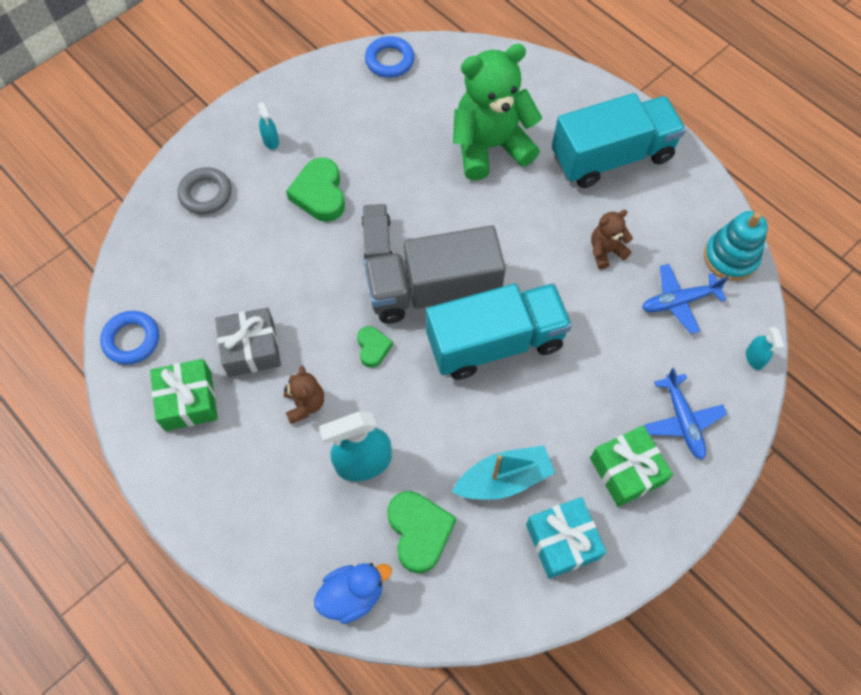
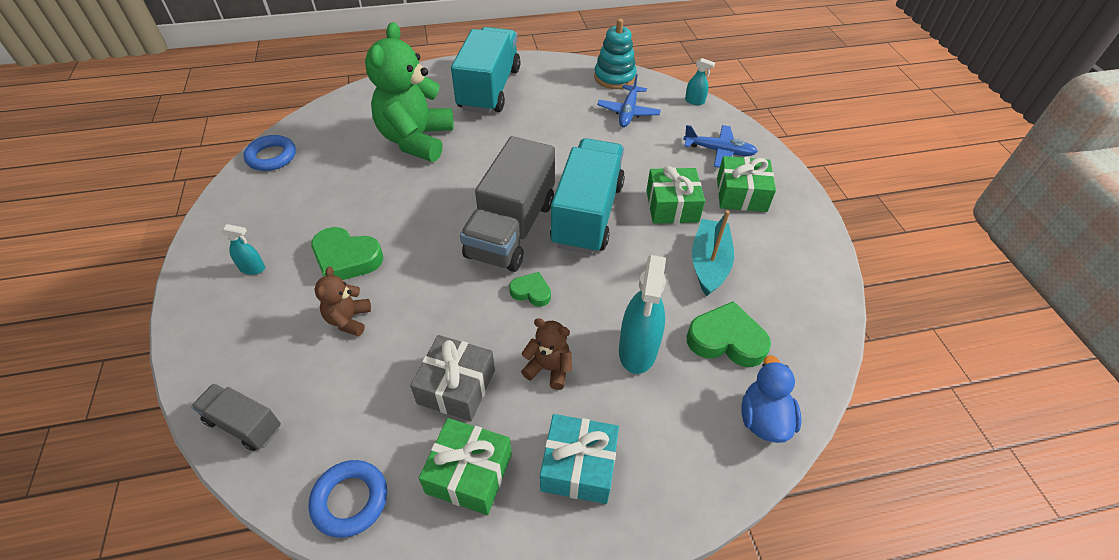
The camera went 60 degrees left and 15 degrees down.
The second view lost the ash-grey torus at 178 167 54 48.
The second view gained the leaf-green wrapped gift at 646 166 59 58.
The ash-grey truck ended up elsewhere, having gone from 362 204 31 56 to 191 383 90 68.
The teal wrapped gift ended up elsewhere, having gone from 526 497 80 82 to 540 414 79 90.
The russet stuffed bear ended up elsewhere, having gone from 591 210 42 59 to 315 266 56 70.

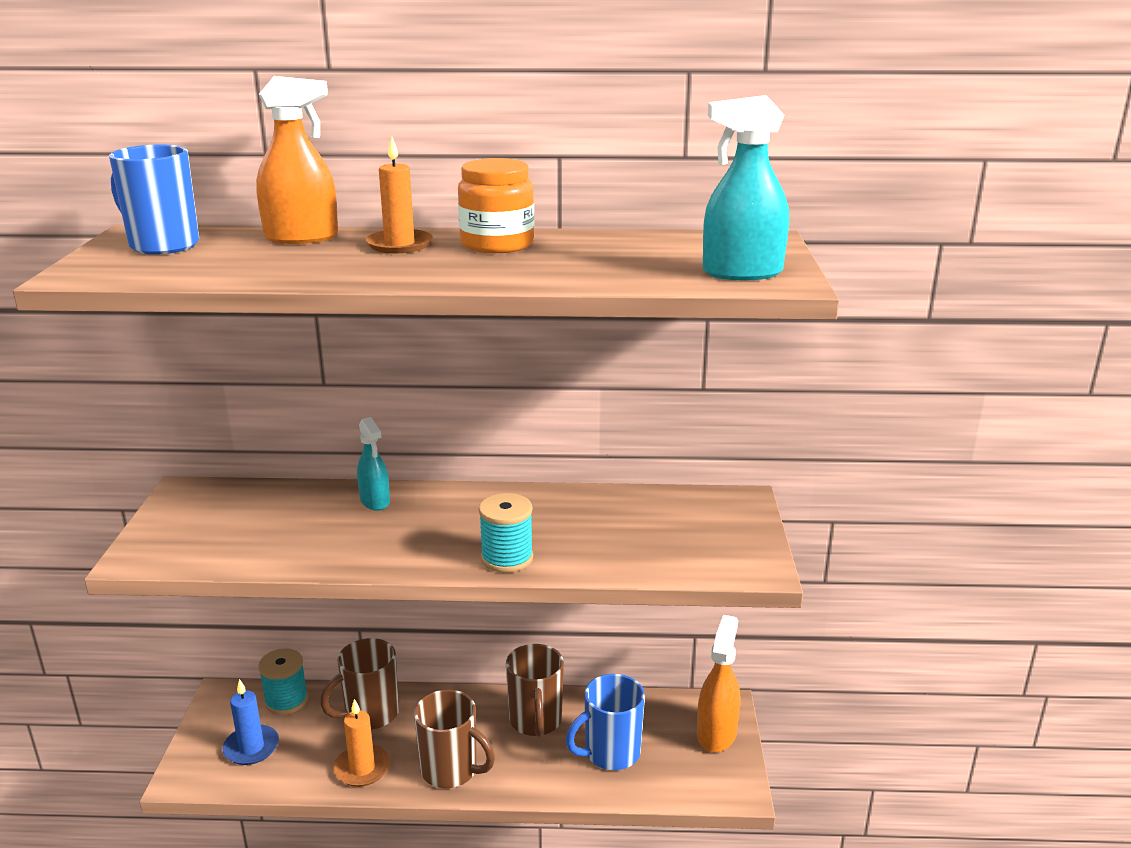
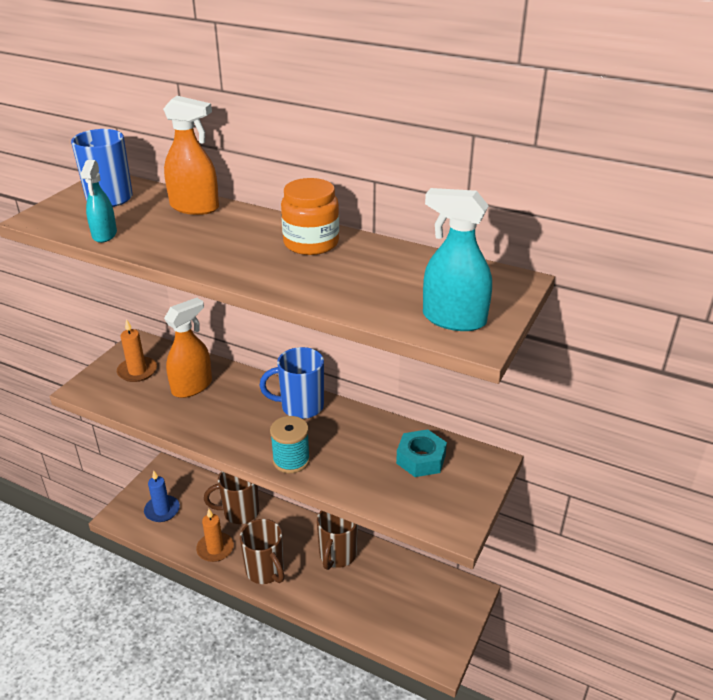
The camera went 25 degrees right and 10 degrees up.
The second view lost the teal bobbin at 258 648 50 67.
The second view gained the teal hexagon nut at 396 429 51 48.
The teal sprayer ended up elsewhere, having gone from 357 417 33 94 to 81 160 36 83.
The orange candle ended up elsewhere, having gone from 366 137 67 116 to 117 319 40 63.
The royal blue tea mug ended up elsewhere, having gone from 566 674 79 96 to 260 347 64 72.
The orange sprayer ended up elsewhere, having gone from 697 615 43 138 to 164 298 48 100.

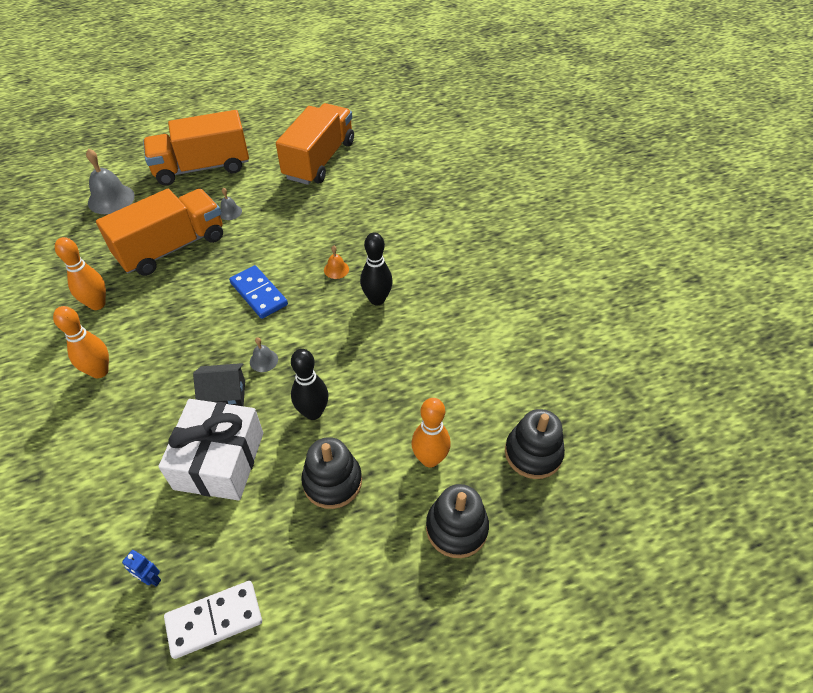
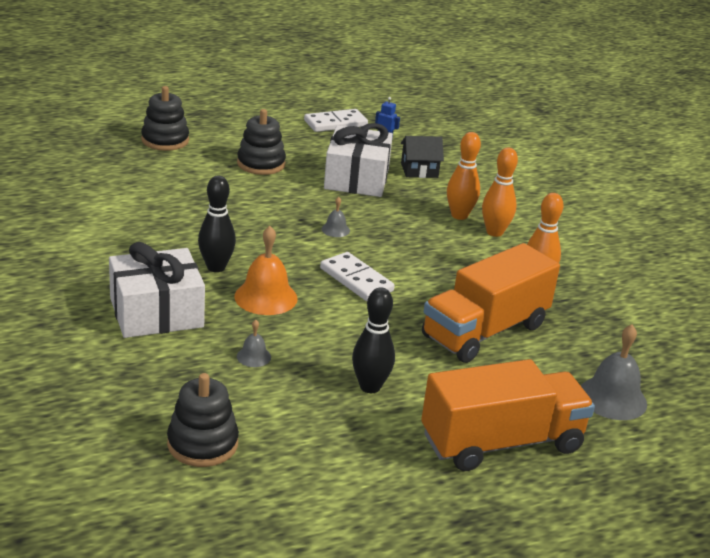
The camera went 175 degrees right and 20 degrees down.
The second view lost the orange truck at 276 103 78 82.
The second view gained the pure white wrapped gift at 109 242 96 96.
The black cottage ended up elsewhere, having gone from 193 363 52 43 to 401 136 43 42.
The ash-grey bell ended up elsewhere, having gone from 220 188 22 32 to 237 320 34 47.
The black bowling pin ended up elsewhere, having gone from 291 349 38 71 to 352 287 43 106.
The orange bowling pin ended up elsewhere, having gone from 411 398 40 70 to 447 132 34 88.
The black stacking toy ended up elsewhere, having gone from 505 409 60 70 to 167 373 72 94.
What was the royal blue domino tile at 229 265 59 54 turned into the pure white domino tile at 320 252 75 49.
The size of the orange bell at 324 245 25 34 changed by a factor of 1.97.

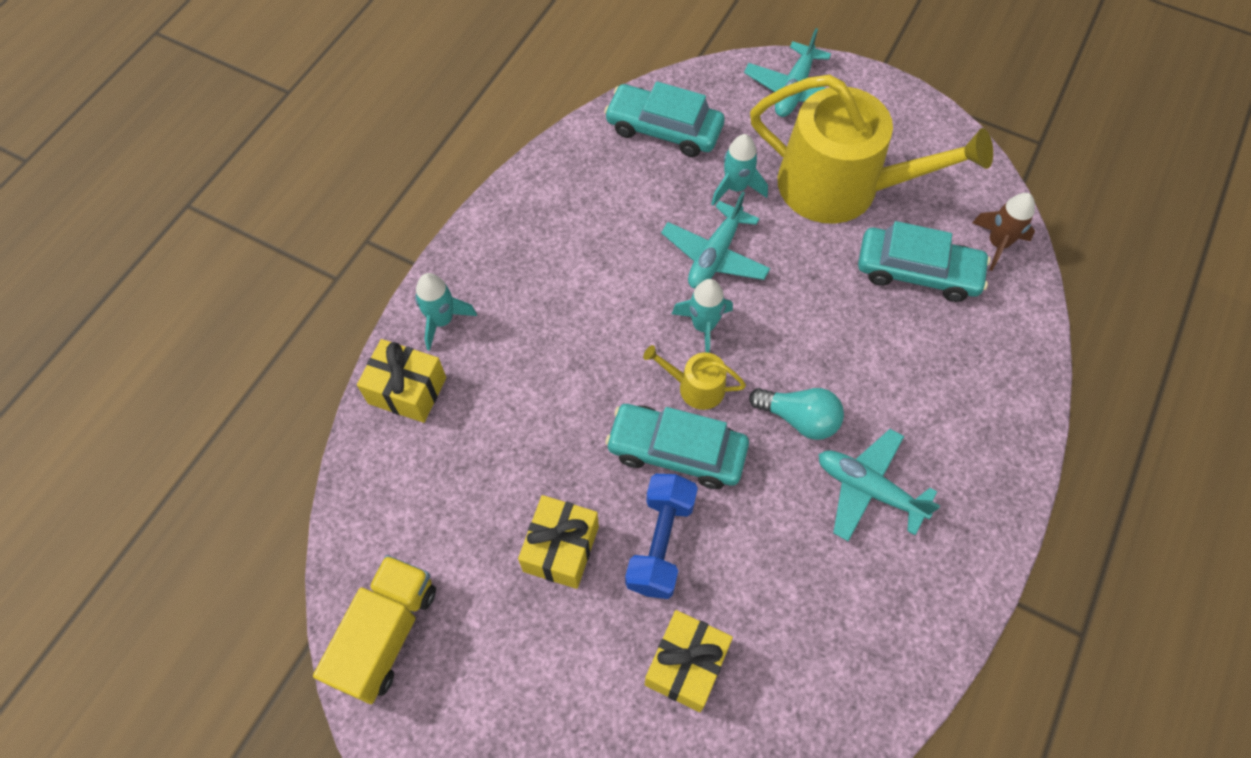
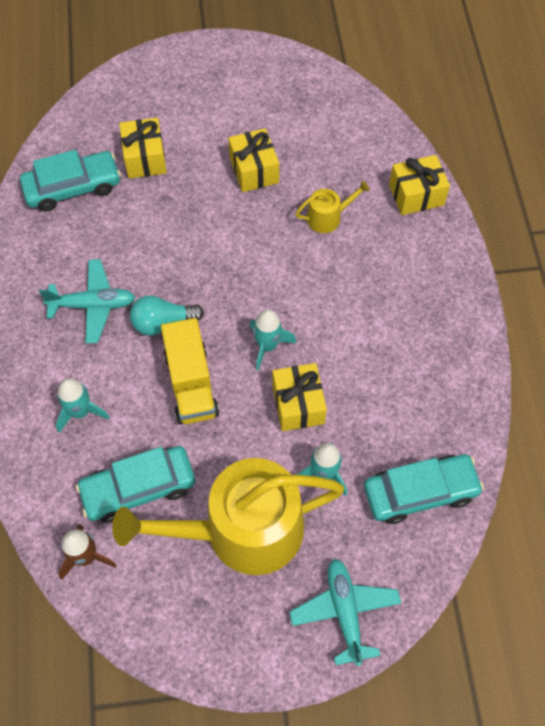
The camera went 145 degrees right and 0 degrees up.
The second view lost the royal blue hand weight at 625 474 73 125.
The yellow truck ended up elsewhere, having gone from 313 555 123 149 to 161 318 58 106.
The teal spaceship ended up elsewhere, having gone from 415 273 62 78 to 56 378 54 55.
The teal car ended up elsewhere, having gone from 605 404 144 85 to 20 150 101 61.
The yellow watering pot ended up elsewhere, having gone from 643 345 103 65 to 295 181 75 52.
Where the teal aeroplane stood at 661 191 109 97, the yellow wrapped gift came to stand at 272 363 55 68.

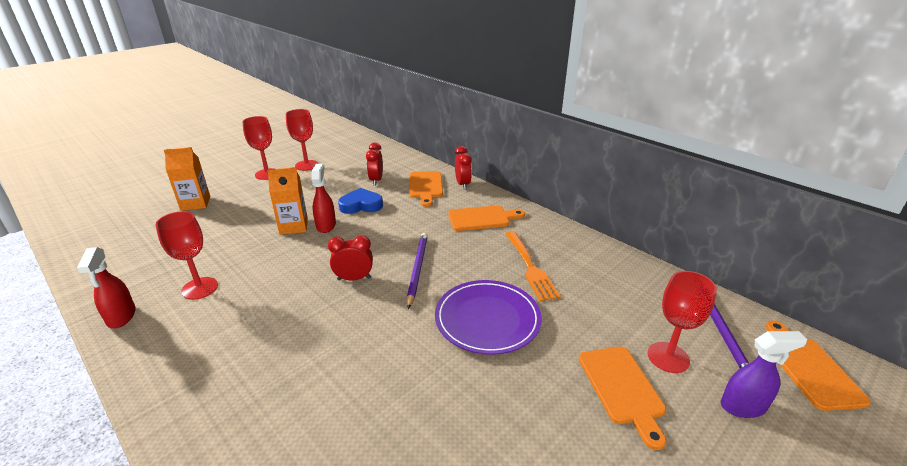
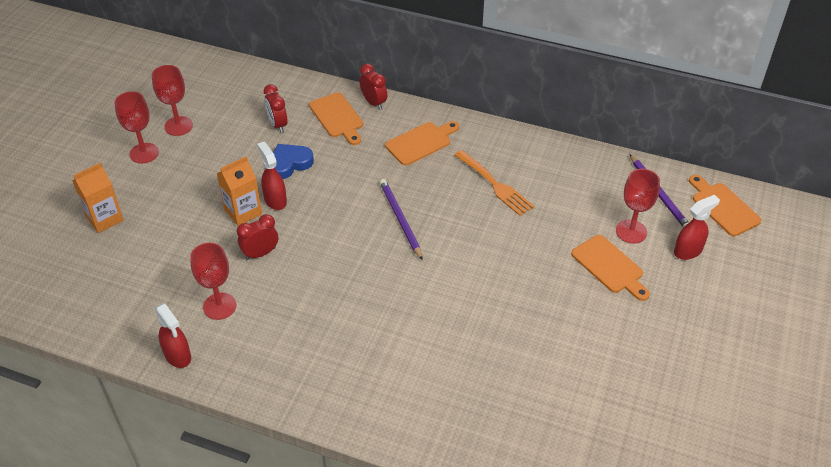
The camera went 25 degrees left and 15 degrees up.
The second view lost the violet flat dish at 435 280 107 75.
The red clock ended up elsewhere, having gone from 328 235 45 46 to 237 214 41 46.
What was the violet sprayer at 721 331 86 87 turned into the red sprayer at 674 195 46 65.

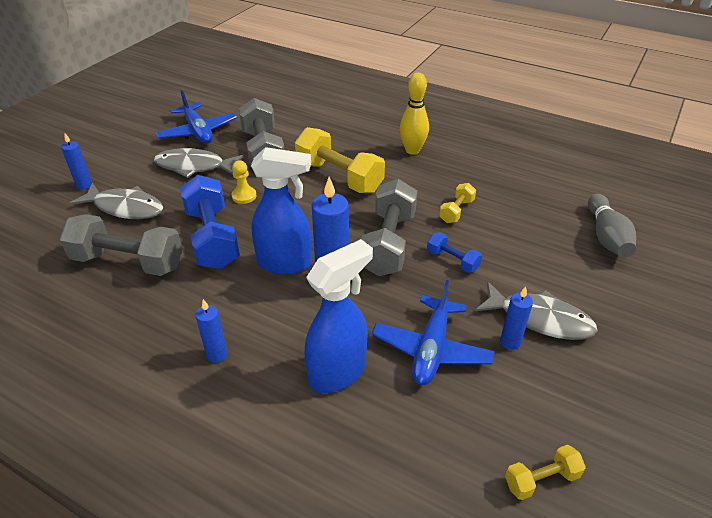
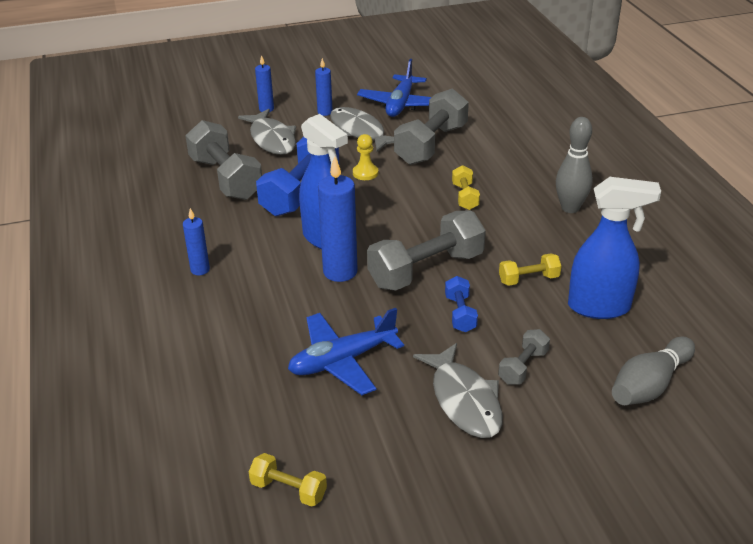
The camera went 45 degrees right and 5 degrees down.
The second view gained the ash-grey hand weight at 498 329 52 56.
The royal blue sprayer ended up elsewhere, having gone from 305 239 68 154 to 568 177 93 142.
The royal blue candle ended up elsewhere, having gone from 500 286 33 64 to 315 58 18 58.
What was the yellow bowling pin at 400 73 29 82 turned into the ash-grey bowling pin at 556 117 37 96.
The size of the yellow hand weight at 295 127 90 66 changed by a factor of 0.49.

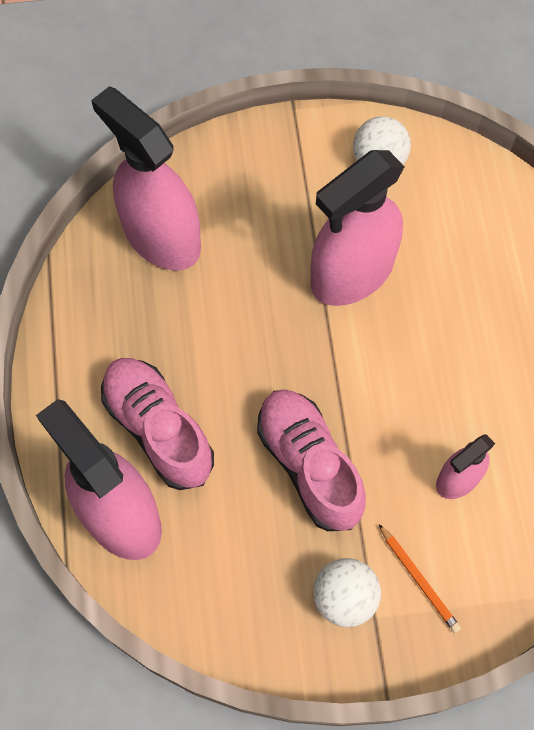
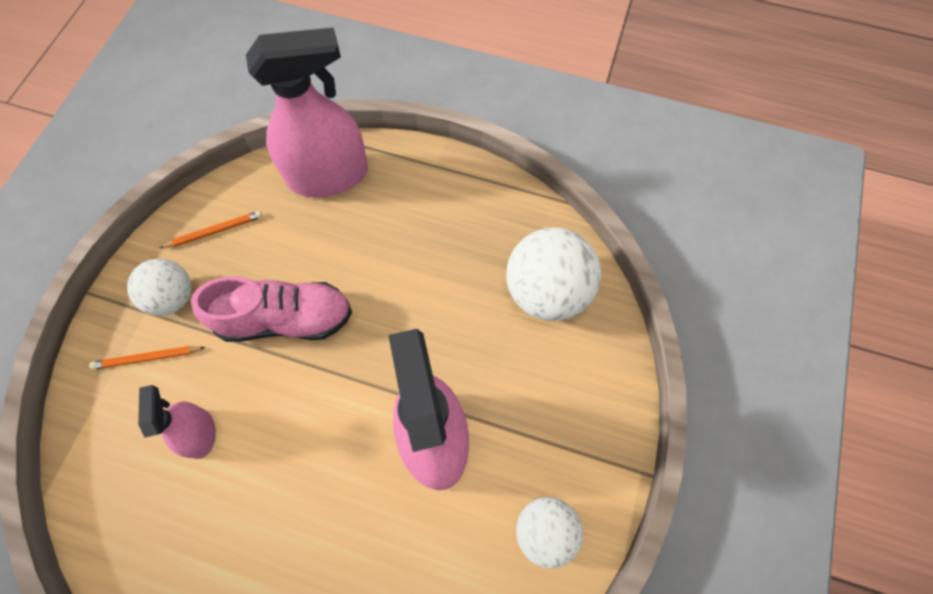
The camera went 115 degrees right and 0 degrees up.
The second view lost the rosy sneaker at 101 358 113 132.
The second view gained the orange pencil at 159 211 104 37.
Where the rosy sprayer stood at 91 86 110 184, the pure white play ball came to stand at 506 228 95 93.

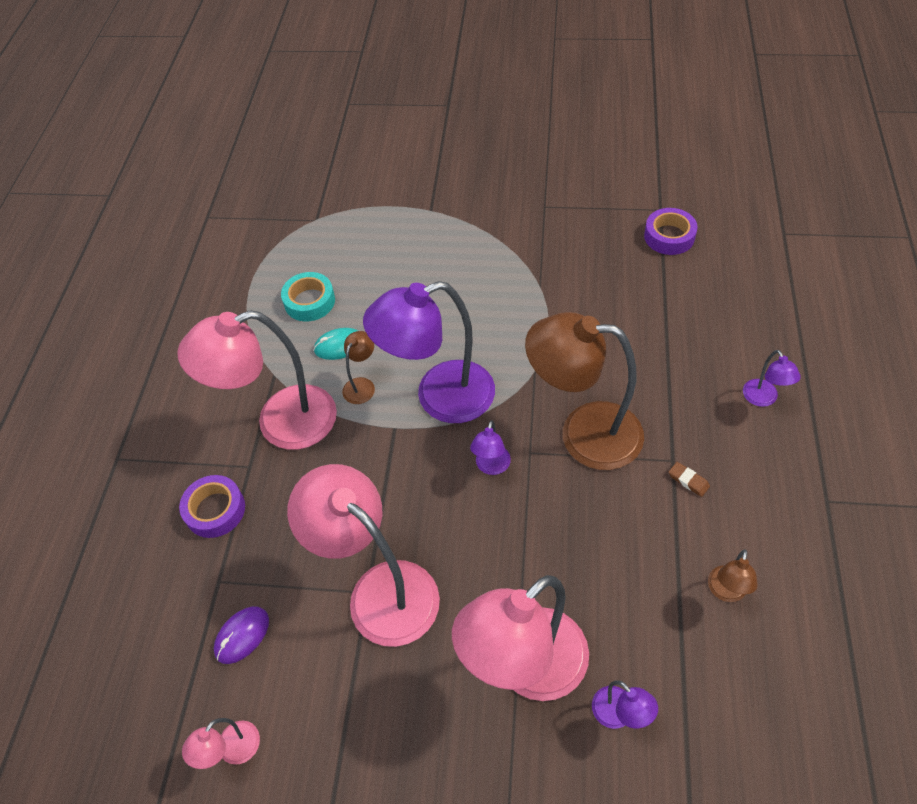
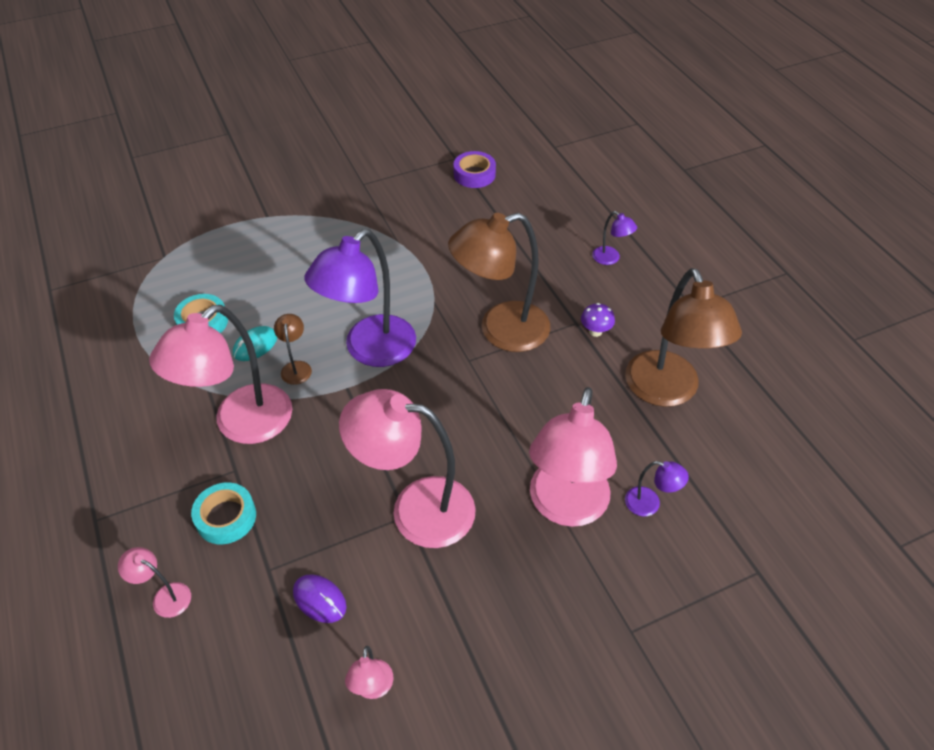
The camera went 35 degrees left and 5 degrees down.
The second view lost the violet reading lamp at 470 420 41 55.
The second view gained the rosy reading lamp at 118 547 73 71.
Where the russet gum eraser stood at 669 462 41 35, the violet fungus came to stand at 581 303 34 34.
What was the violet roll of tape at 179 475 66 63 turned into the teal roll of tape at 191 483 65 61.
The violet PC mouse at 214 606 55 58 ended up facing another way, 60 degrees counterclockwise from before.
The size of the russet reading lamp at 708 549 50 53 changed by a factor of 2.34.

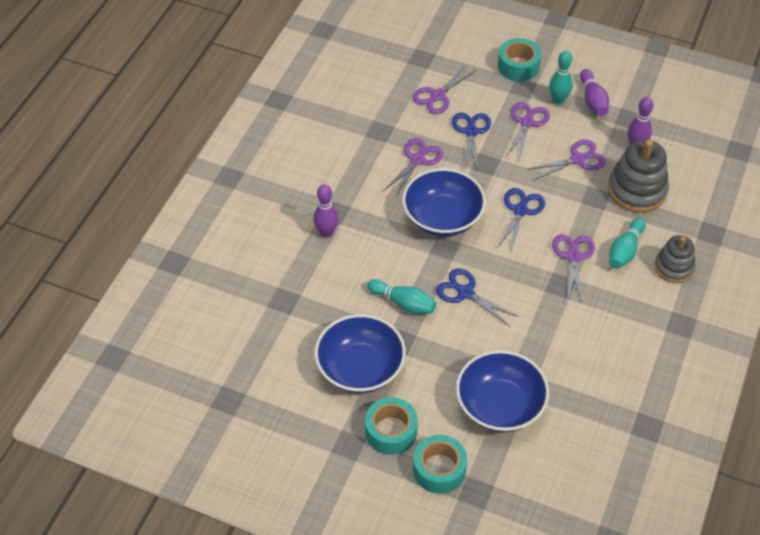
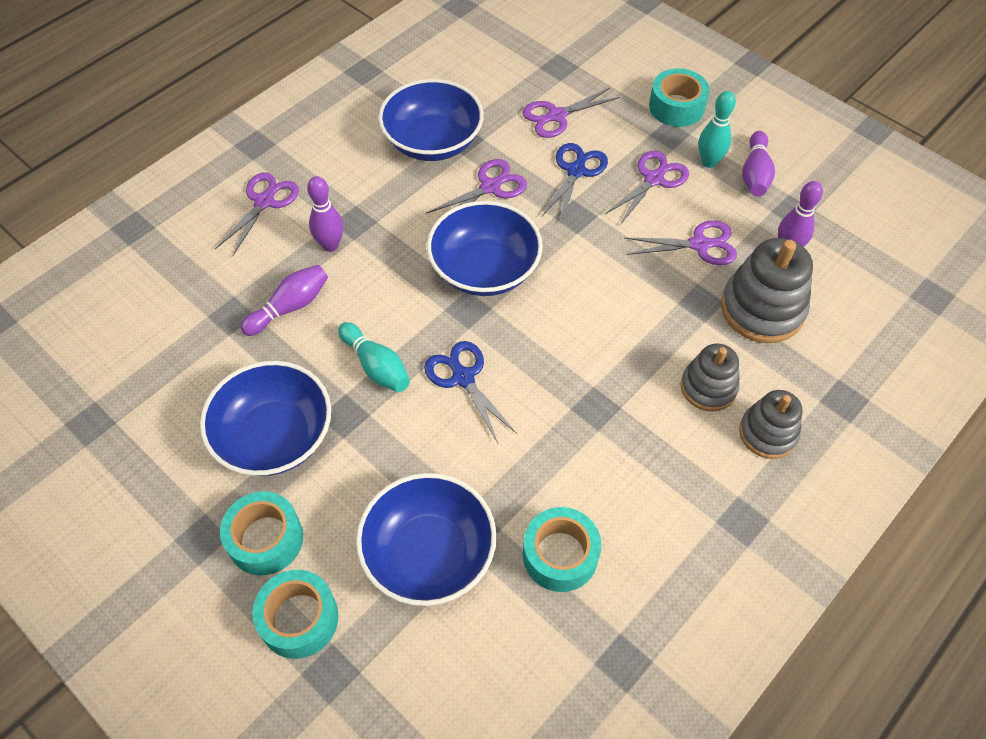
The camera went 20 degrees right and 5 degrees up.
The second view lost the royal blue scissors at 497 188 48 64.
The second view gained the violet bowling pin at 241 265 87 71.
The second view gained the royal blue deep dish at 378 79 106 82.
The second view gained the teal roll of tape at 523 507 78 85.
The violet scissors ended up elsewhere, having gone from 552 234 43 70 to 215 173 84 83.
Where the teal bowling pin stood at 609 218 37 51, the ash-grey stacking toy came to stand at 681 343 59 69.

